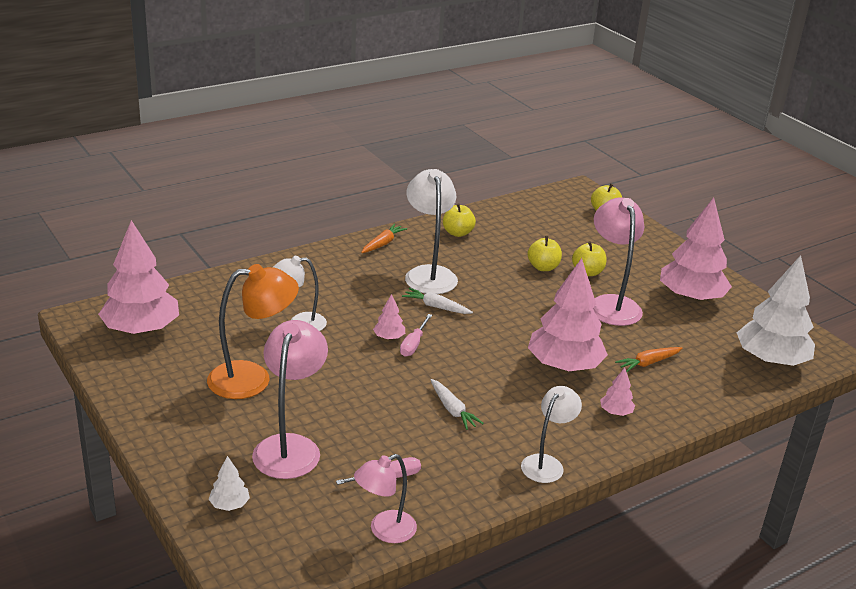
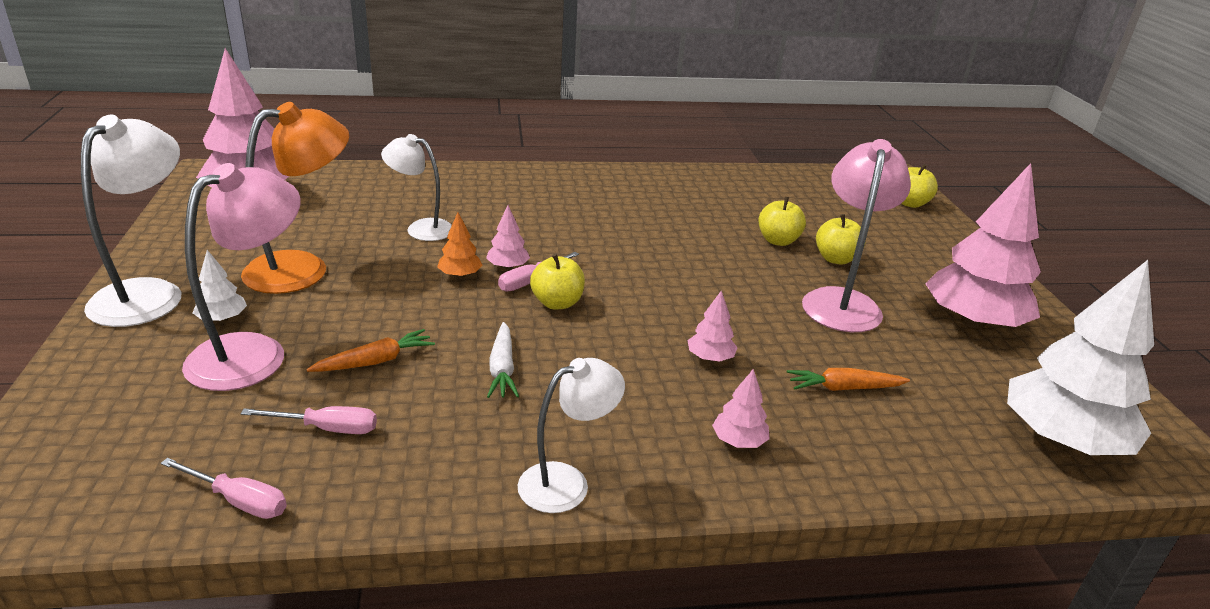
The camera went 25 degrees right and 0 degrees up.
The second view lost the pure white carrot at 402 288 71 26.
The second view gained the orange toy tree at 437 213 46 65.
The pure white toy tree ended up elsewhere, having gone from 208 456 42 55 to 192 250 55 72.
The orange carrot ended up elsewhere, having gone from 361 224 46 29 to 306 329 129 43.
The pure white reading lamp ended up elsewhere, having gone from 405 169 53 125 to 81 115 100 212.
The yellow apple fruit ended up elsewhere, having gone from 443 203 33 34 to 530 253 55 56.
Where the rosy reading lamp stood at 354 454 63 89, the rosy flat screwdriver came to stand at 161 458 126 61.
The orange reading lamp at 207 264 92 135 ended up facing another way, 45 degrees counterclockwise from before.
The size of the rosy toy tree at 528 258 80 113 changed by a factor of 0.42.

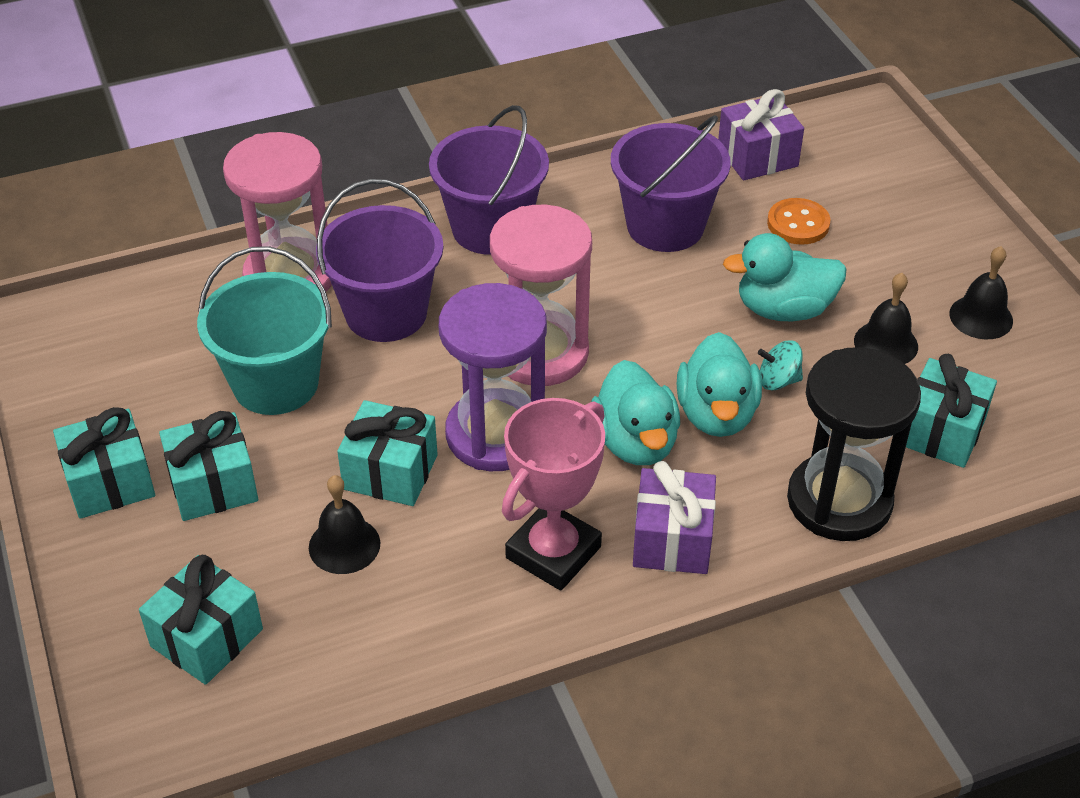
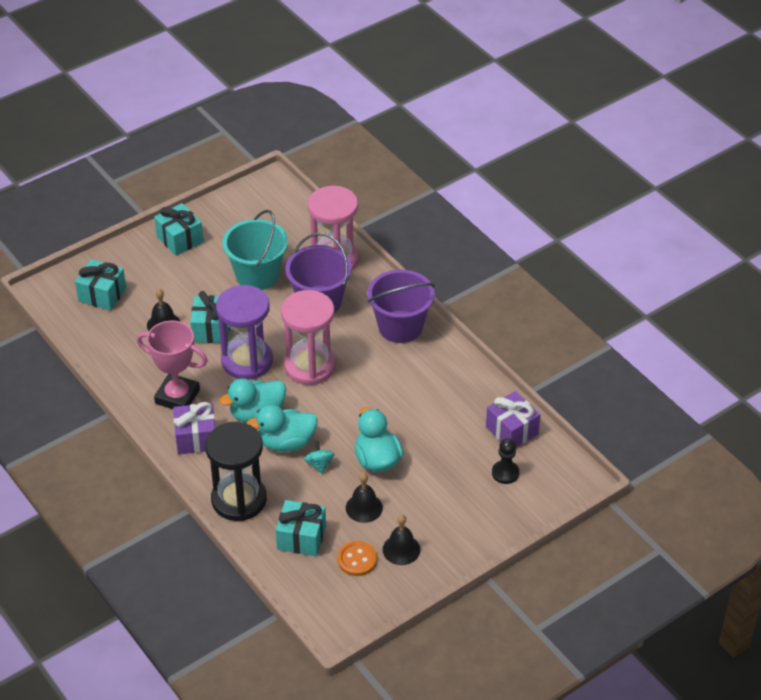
The camera went 75 degrees right and 0 degrees up.
The second view lost the teal wrapped gift at 159 411 99 110.
The second view lost the violet pail at 611 115 120 137.
The second view gained the black game pawn at 492 438 27 46.
The orange shirt button ended up elsewhere, having gone from 767 198 63 47 to 337 541 40 35.

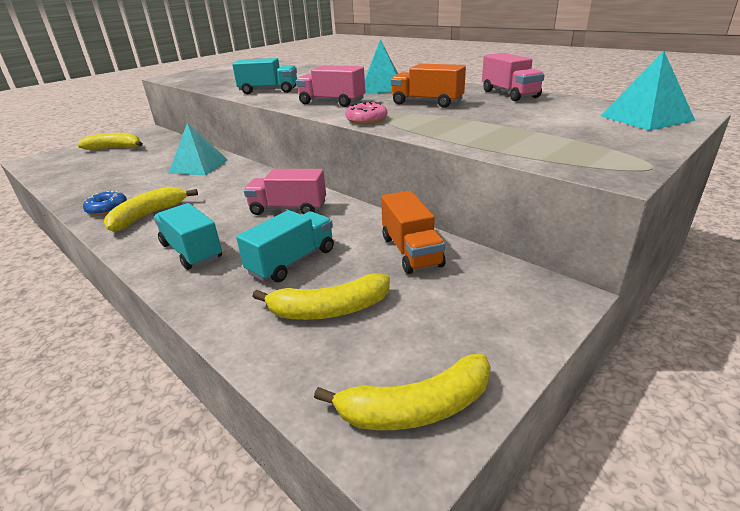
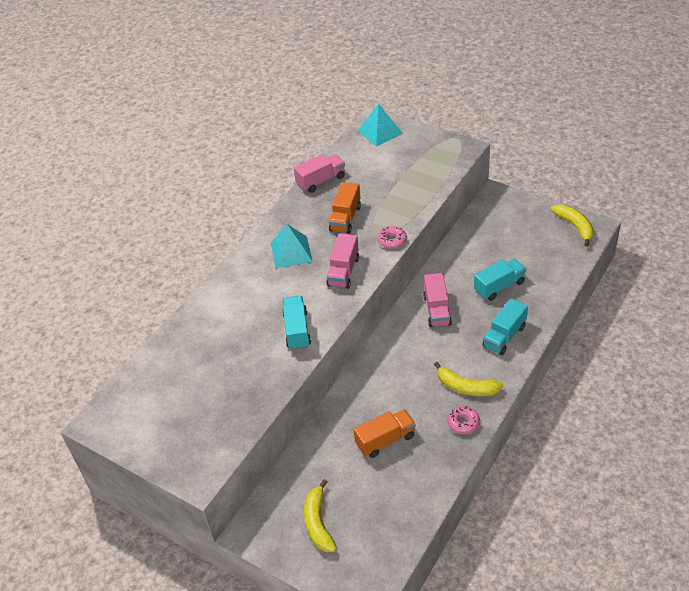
The camera went 100 degrees left and 15 degrees up.
The second view lost the teal solid pyramid at 169 123 59 53.
The second view lost the yellow banana at 252 273 138 47.
The orange truck ended up elsewhere, having gone from 381 190 65 84 to 353 409 63 49.
What was the royal blue donut at 83 190 44 26 turned into the rosy donut at 447 406 33 28.
The teal truck at 236 210 98 72 ended up facing another way, 120 degrees clockwise from before.

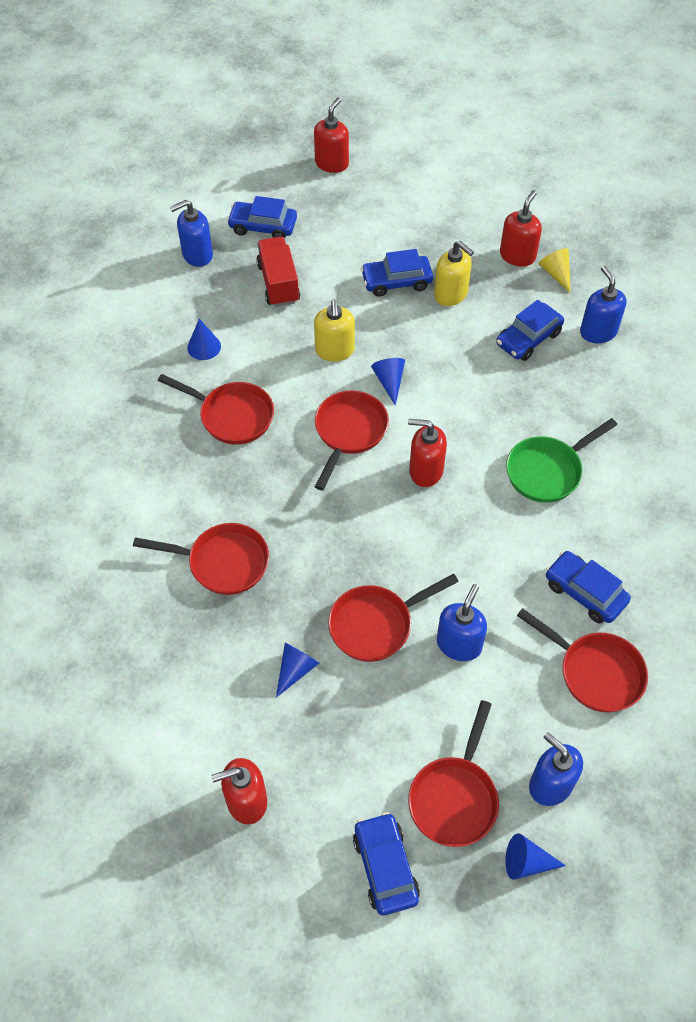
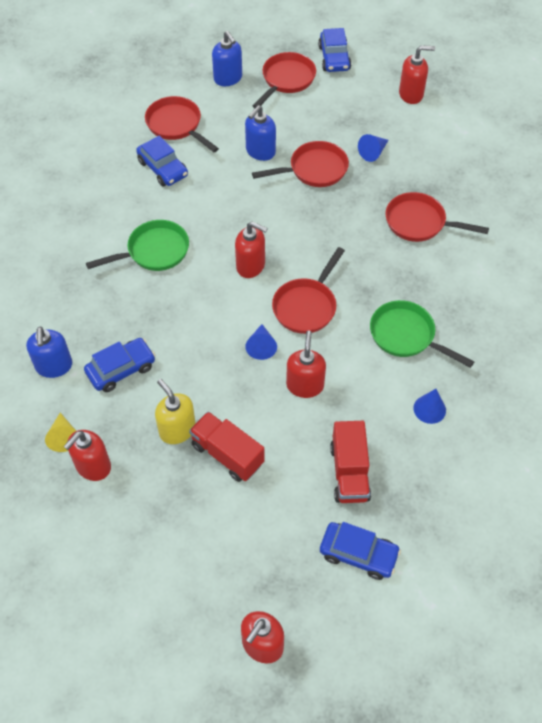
The camera went 170 degrees left and 0 degrees up.
The second view lost the royal blue soap pump at 170 200 43 67.
The second view lost the royal blue cone at 505 833 61 47.
Where the royal blue car stood at 361 249 72 48, the red truck came to stand at 189 412 76 70.
What was the red frying pan at 158 374 116 71 turned into the leaf-green frying pan at 370 300 104 68.
What was the yellow soap pump at 314 299 41 62 turned into the red soap pump at 286 331 40 67.

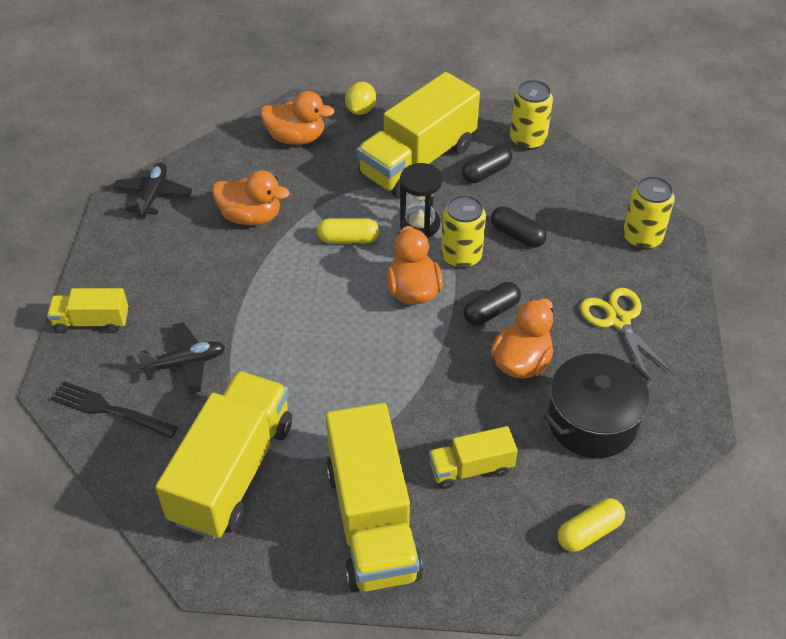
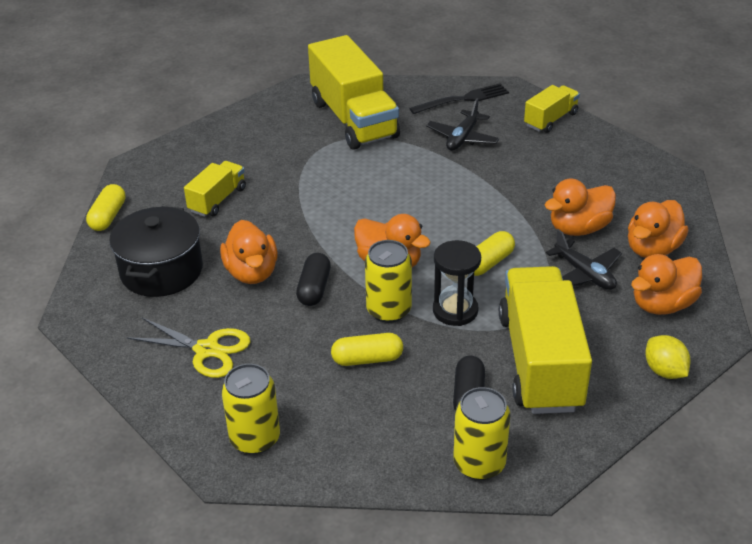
The camera went 135 degrees right and 10 degrees down.
The second view lost the yellow truck at 326 403 97 189.
The second view gained the orange duck at 628 200 61 58.
The black aeroplane ended up elsewhere, having gone from 113 162 79 56 to 546 229 76 61.
What was the black pill shape at 491 206 56 42 turned into the yellow pill shape at 331 333 72 33.

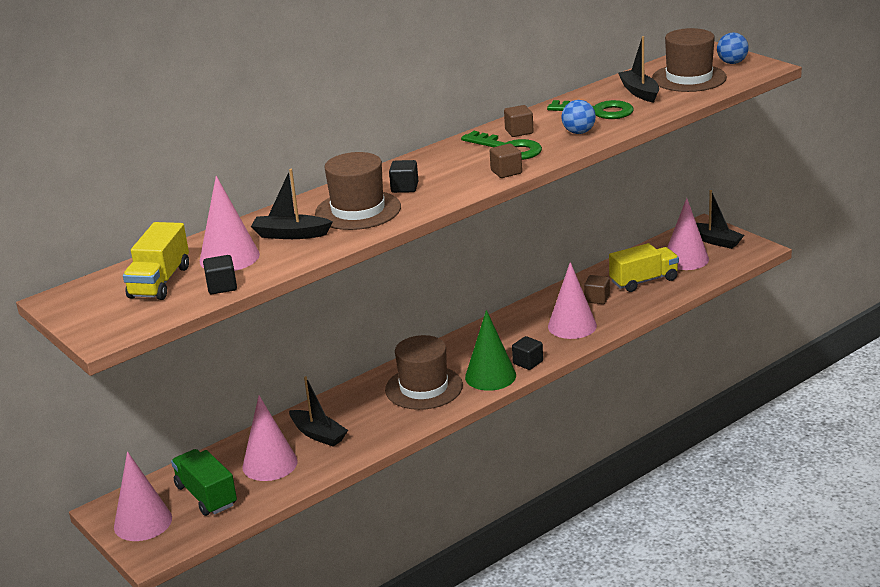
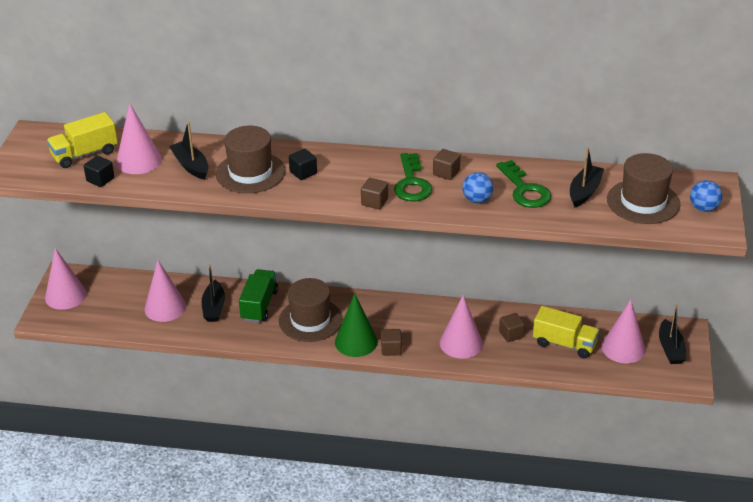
The camera went 45 degrees right and 10 degrees up.
The leaf-green truck ended up elsewhere, having gone from 171 449 66 67 to 239 269 39 54.
What was the black solid cube at 512 336 31 34 turned into the russet solid cube at 381 329 21 27.

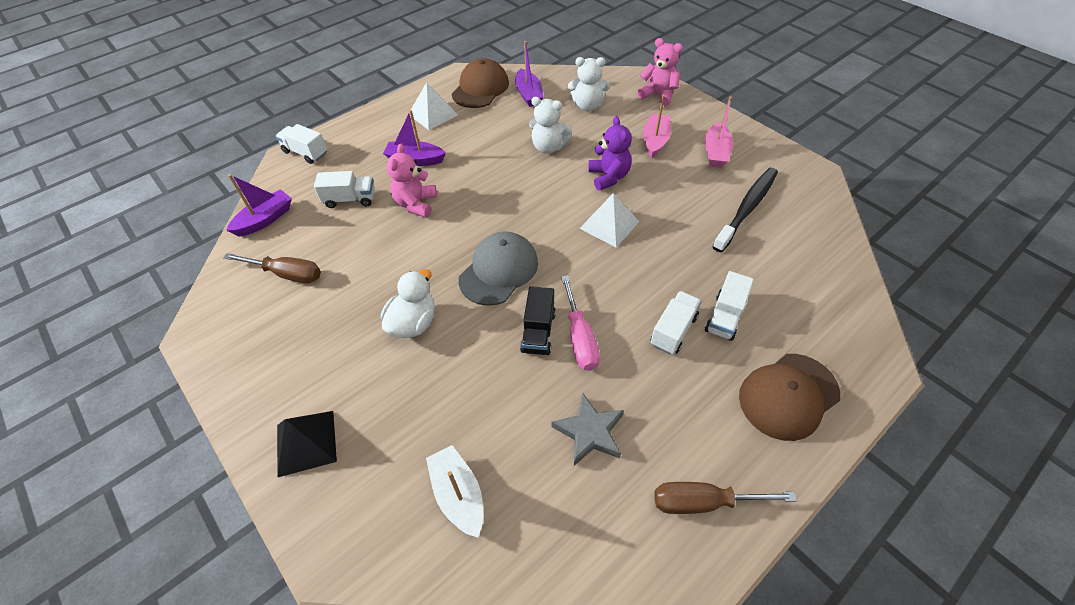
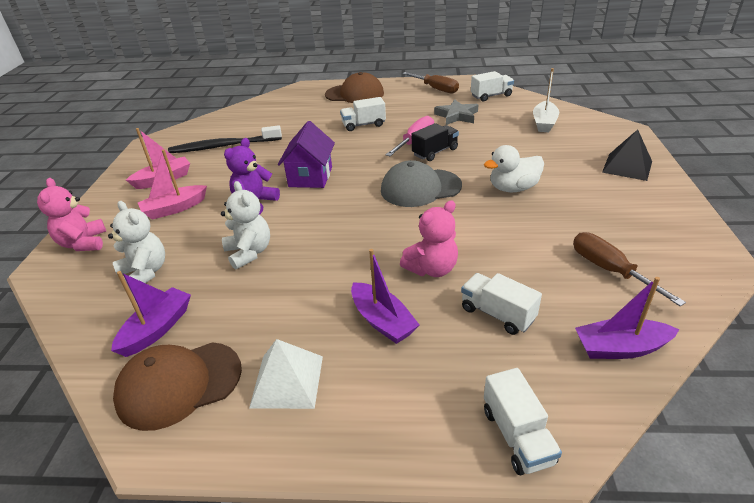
The camera went 135 degrees left and 15 degrees down.
The pure white truck ended up elsewhere, having gone from 705 271 49 70 to 471 71 43 30.
Where the pure white solid pyramid stood at 579 193 60 54, the violet cottage came to stand at 278 121 57 67.

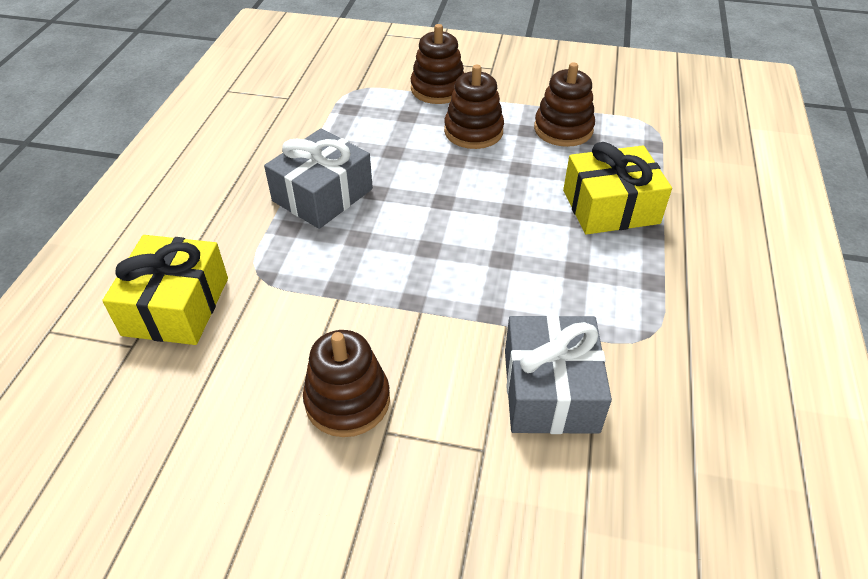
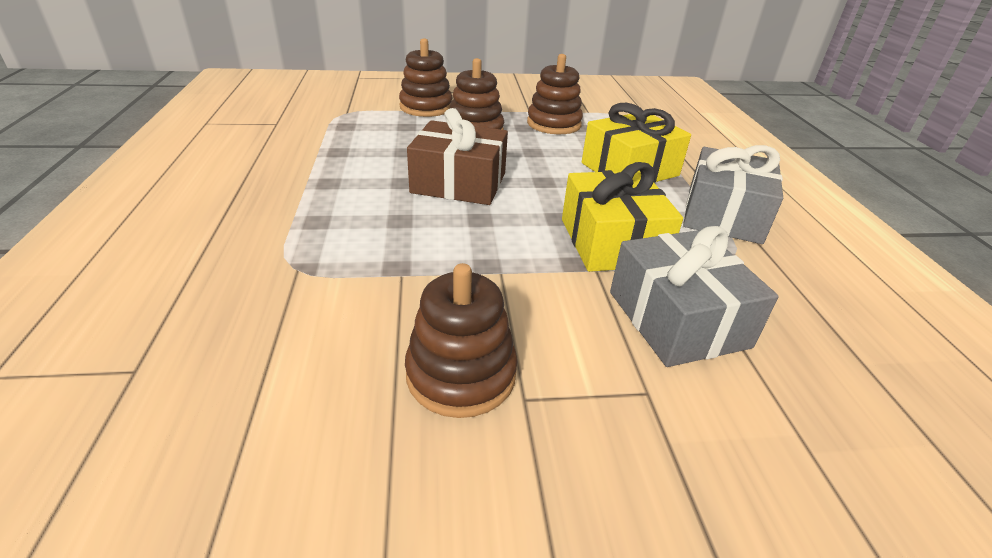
The camera went 20 degrees left and 10 degrees down.
The second view gained the russet wrapped gift at 407 108 101 97.
The yellow wrapped gift ended up elsewhere, having gone from 102 235 126 110 to 562 162 121 110.
The ash-grey wrapped gift ended up elsewhere, having gone from 264 128 109 101 to 683 145 100 99.

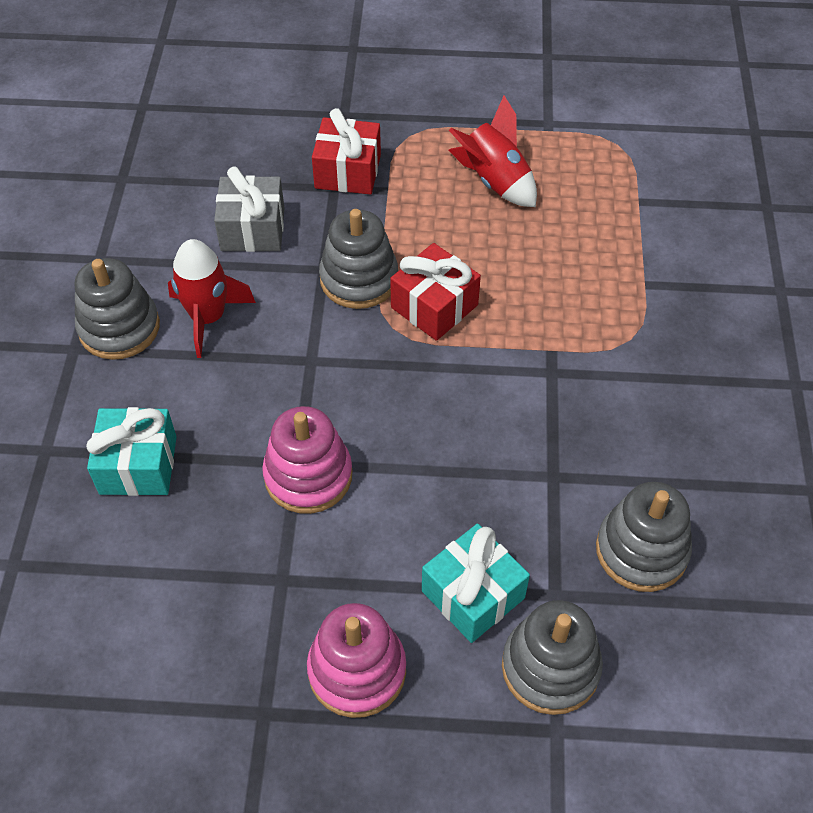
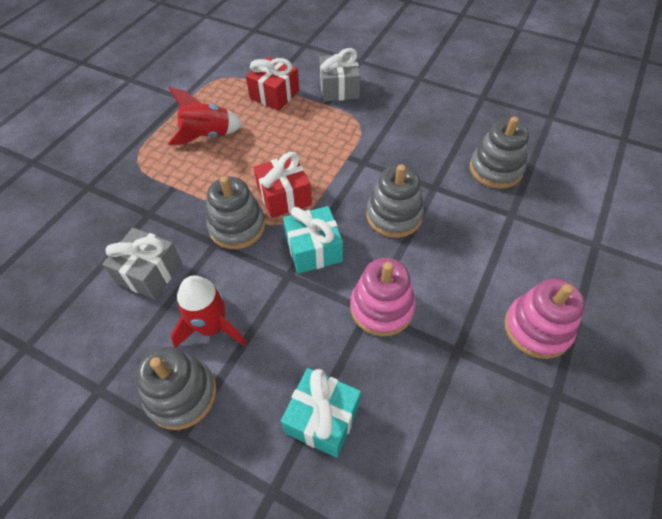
The camera went 65 degrees left and 0 degrees up.
The second view gained the ash-grey wrapped gift at 319 48 41 54.
The red wrapped gift ended up elsewhere, having gone from 312 108 69 86 to 246 57 53 54.
The teal wrapped gift ended up elsewhere, having gone from 422 524 108 119 to 283 206 60 68.
The ash-grey stacking toy ended up elsewhere, having gone from 502 600 101 115 to 367 164 57 74.

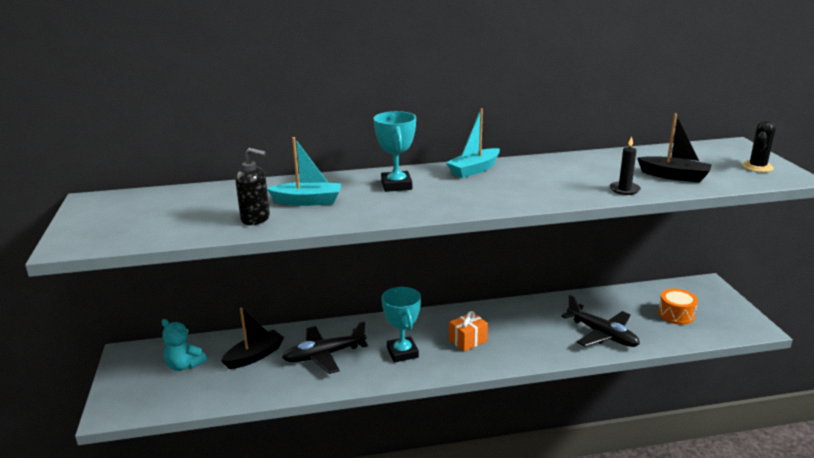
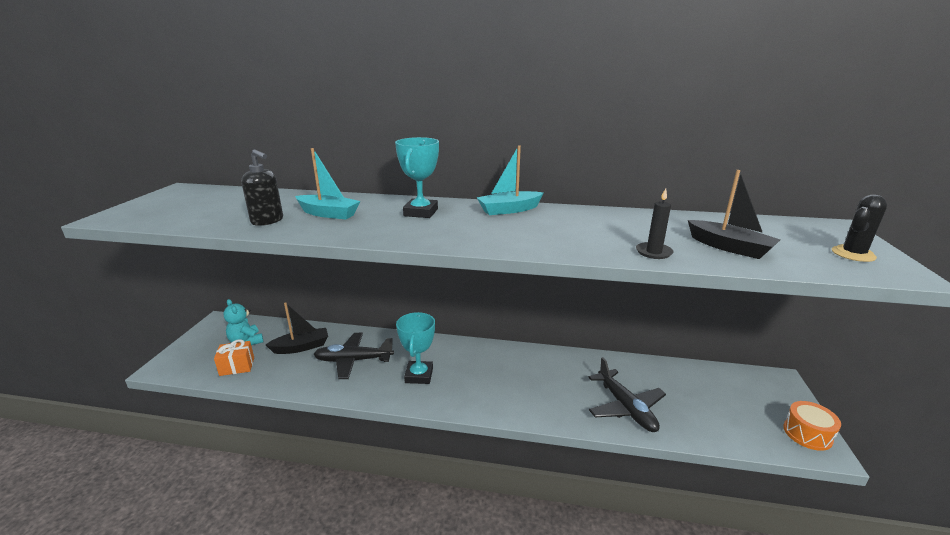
The camera went 20 degrees right and 0 degrees up.
The orange wrapped gift ended up elsewhere, having gone from 449 311 39 41 to 214 339 40 37.
The orange toy drum ended up elsewhere, having gone from 658 289 40 36 to 783 401 58 50.

